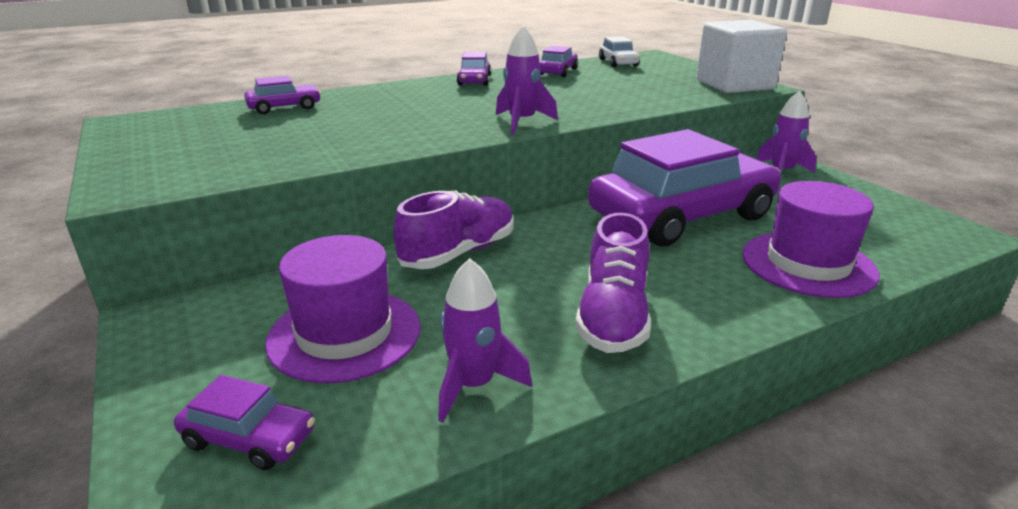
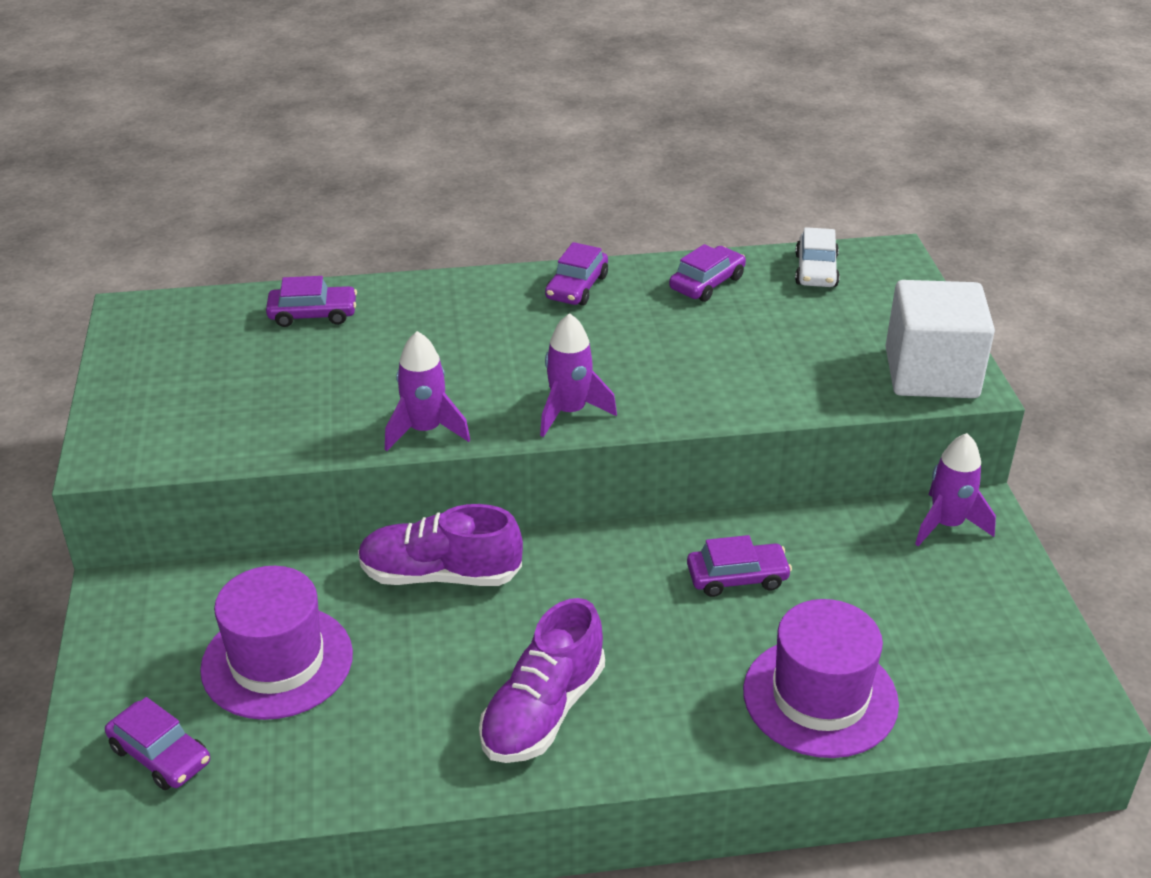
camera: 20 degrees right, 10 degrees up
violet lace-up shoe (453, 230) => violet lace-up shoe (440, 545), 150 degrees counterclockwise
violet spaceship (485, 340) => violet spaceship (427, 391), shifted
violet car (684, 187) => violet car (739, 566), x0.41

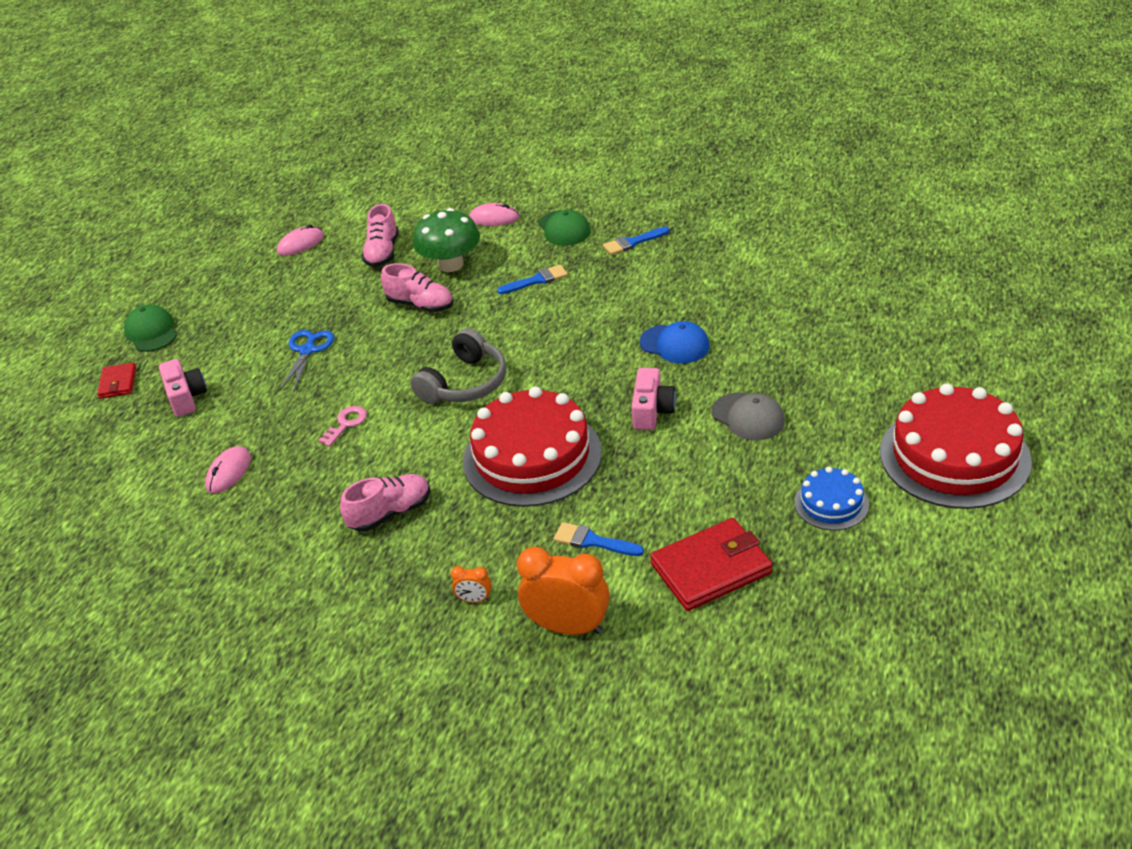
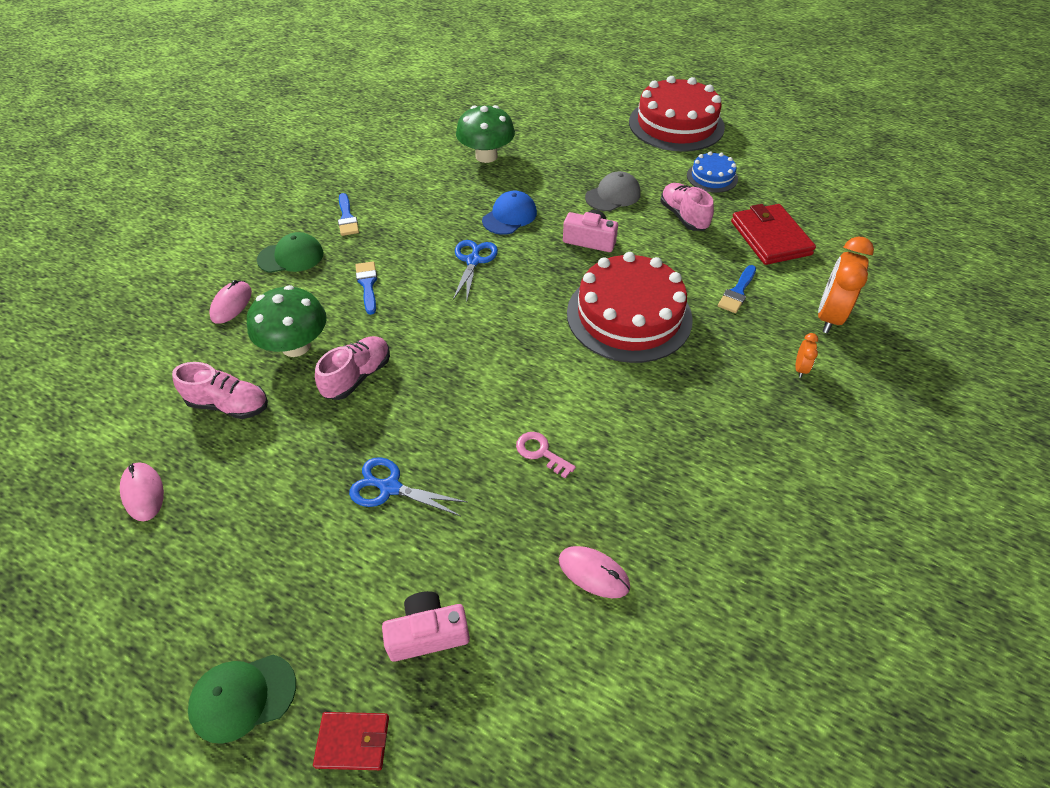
camera: 85 degrees left, 10 degrees up
nothing => cobalt scissors (475, 271)
nothing => emerald fungus (485, 134)
rosy lace-up shoe (385, 503) => rosy lace-up shoe (687, 207), shifted
grey over-ear headphones (458, 366) => nothing

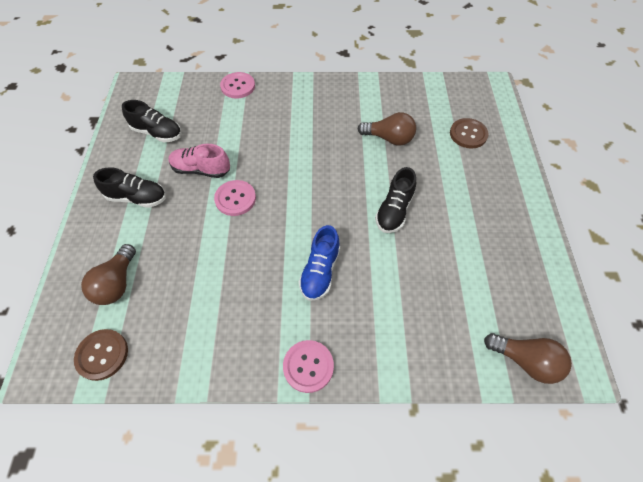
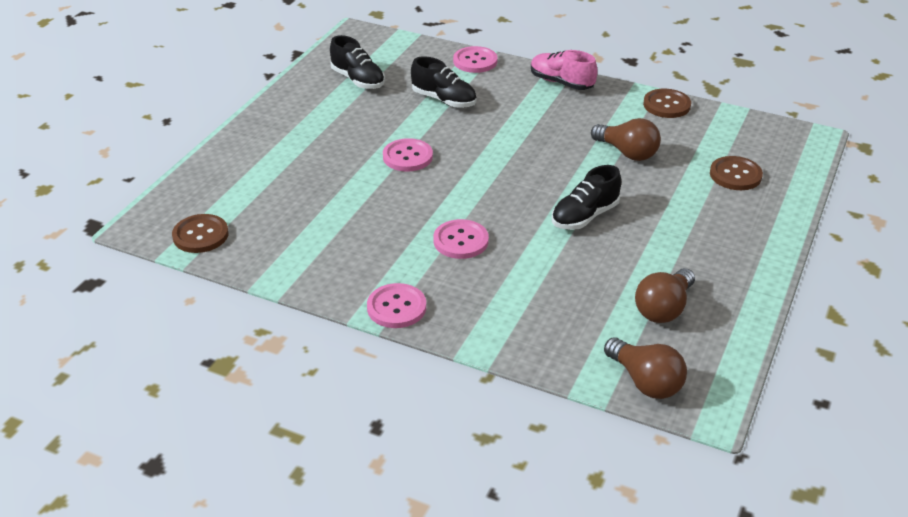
camera: 25 degrees right, 20 degrees down
black lace-up shoe (129, 187) => black lace-up shoe (444, 82), shifted
cobalt lace-up shoe (319, 263) => rosy button (461, 239)
rosy lace-up shoe (199, 161) => rosy lace-up shoe (564, 70), shifted
dark brown lightbulb (108, 274) => dark brown lightbulb (665, 295), shifted
nothing => dark brown button (667, 103)

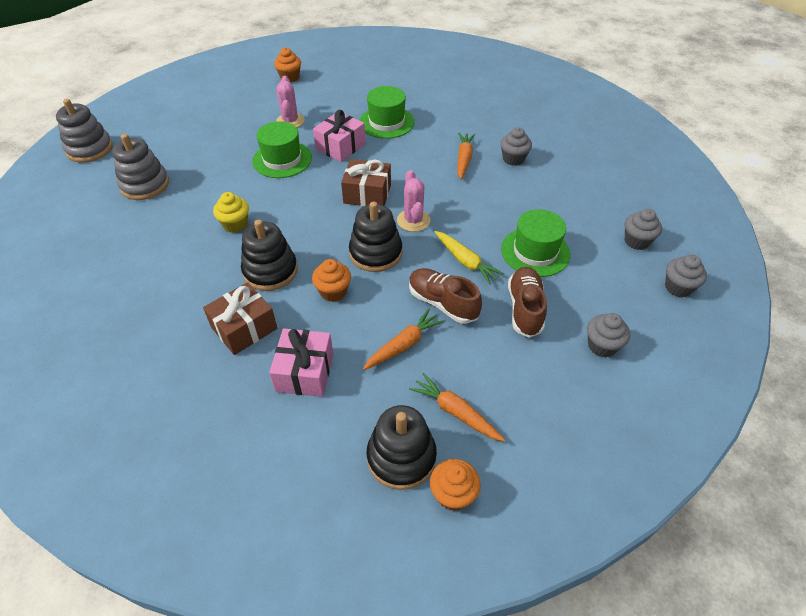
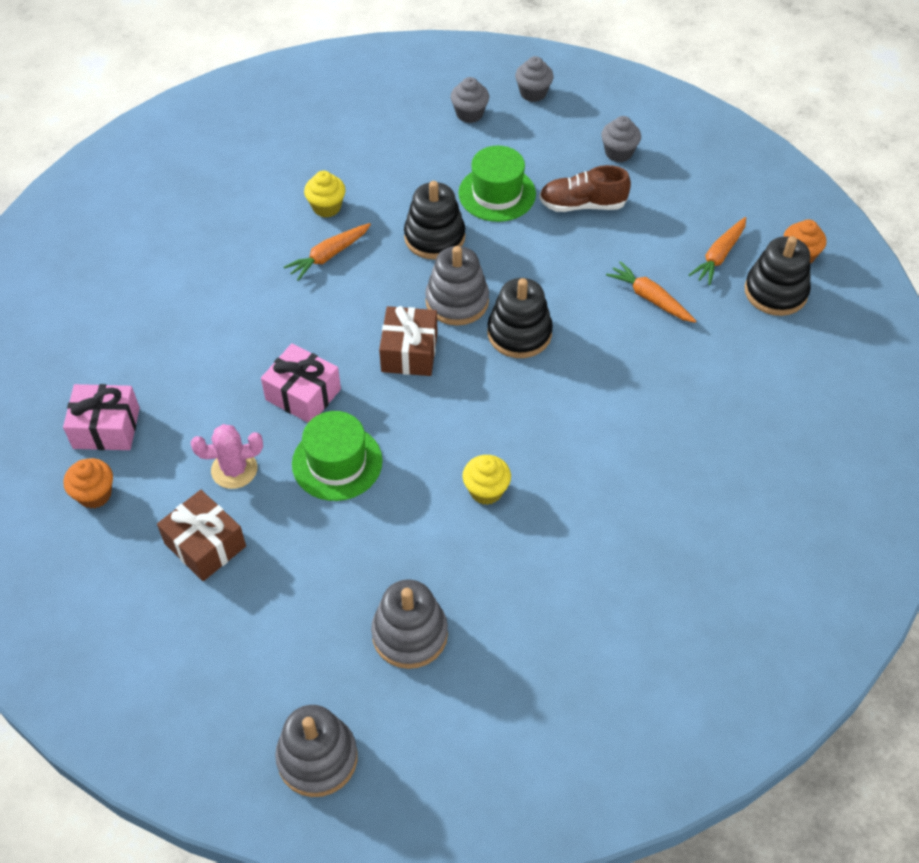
camera: 95 degrees left, 5 degrees up
rosy gift (301, 362) => rosy gift (101, 417), shifted
dark brown gift (240, 318) => dark brown gift (201, 535), shifted
bright orange root vegetable (466, 156) => bright orange root vegetable (327, 252), 45 degrees counterclockwise
grey cupcake (516, 146) => bright yellow cupcake (325, 194)
black ring stacker (269, 255) => black ring stacker (434, 220), shifted
rosy prickly plant (413, 201) => grey ring stacker (457, 286)
bright orange cupcake (331, 280) => nothing
emerald hat (387, 112) => nothing
dark brown lace-up shoe (445, 296) => nothing
bright yellow root vegetable (469, 258) => nothing

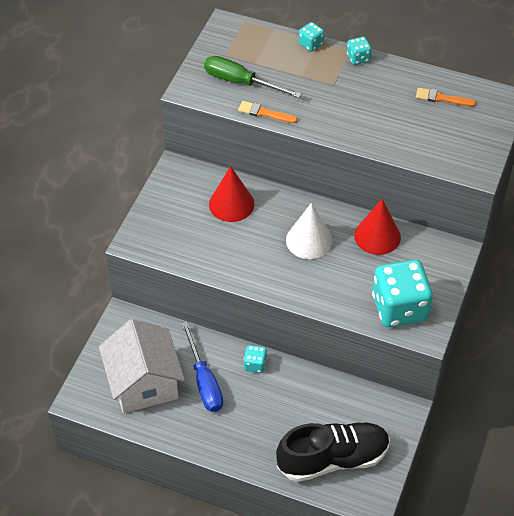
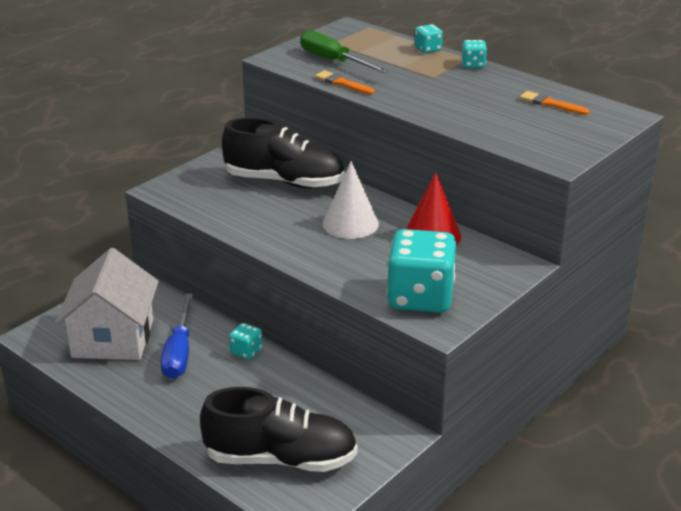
camera: 20 degrees right, 20 degrees down
red cone shape (231, 194) => black lace-up shoe (283, 153)

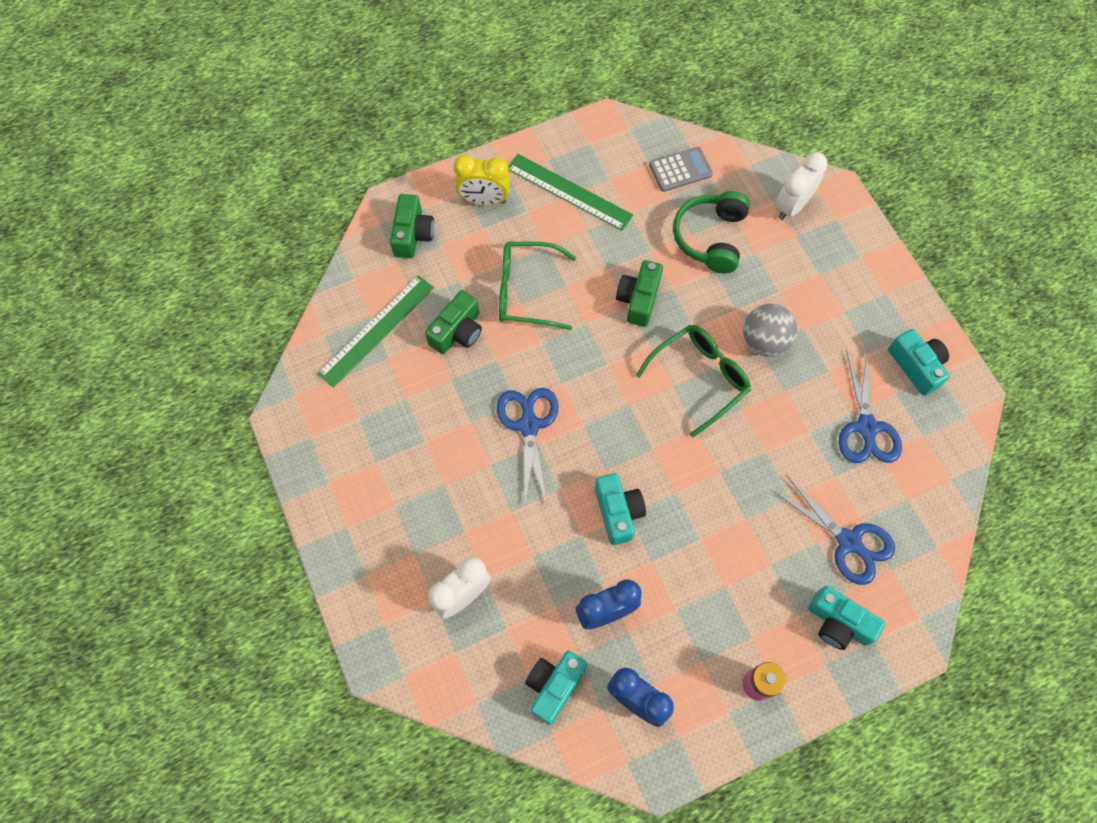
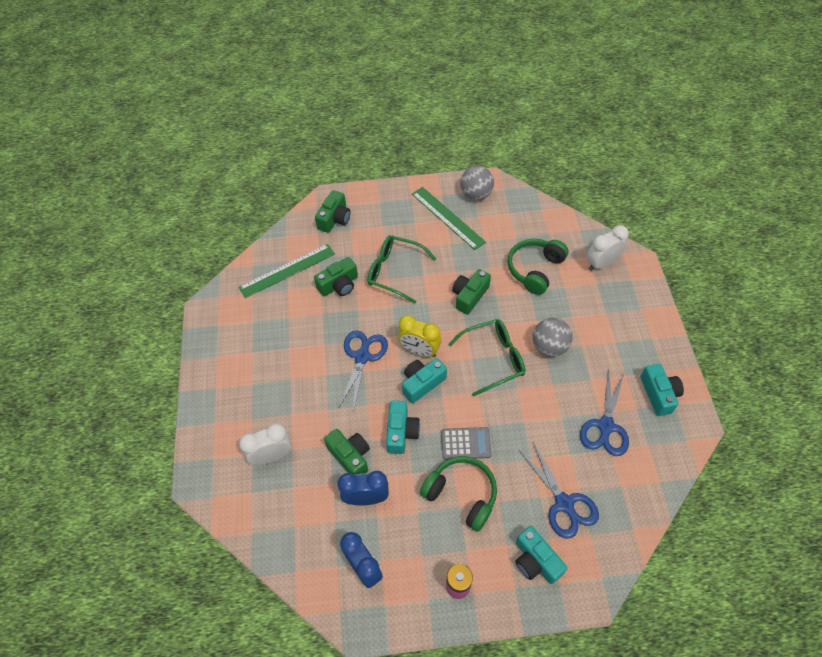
camera: 20 degrees right, 10 degrees down
nothing => emerald compact camera (347, 452)
bright yellow alarm clock (481, 180) => bright yellow alarm clock (419, 336), shifted
turquoise compact camera (556, 688) => turquoise compact camera (424, 380), shifted
nothing => emerald over-ear headphones (458, 494)
grey calculator (681, 169) => grey calculator (466, 443), shifted
nothing => grey ball (477, 183)

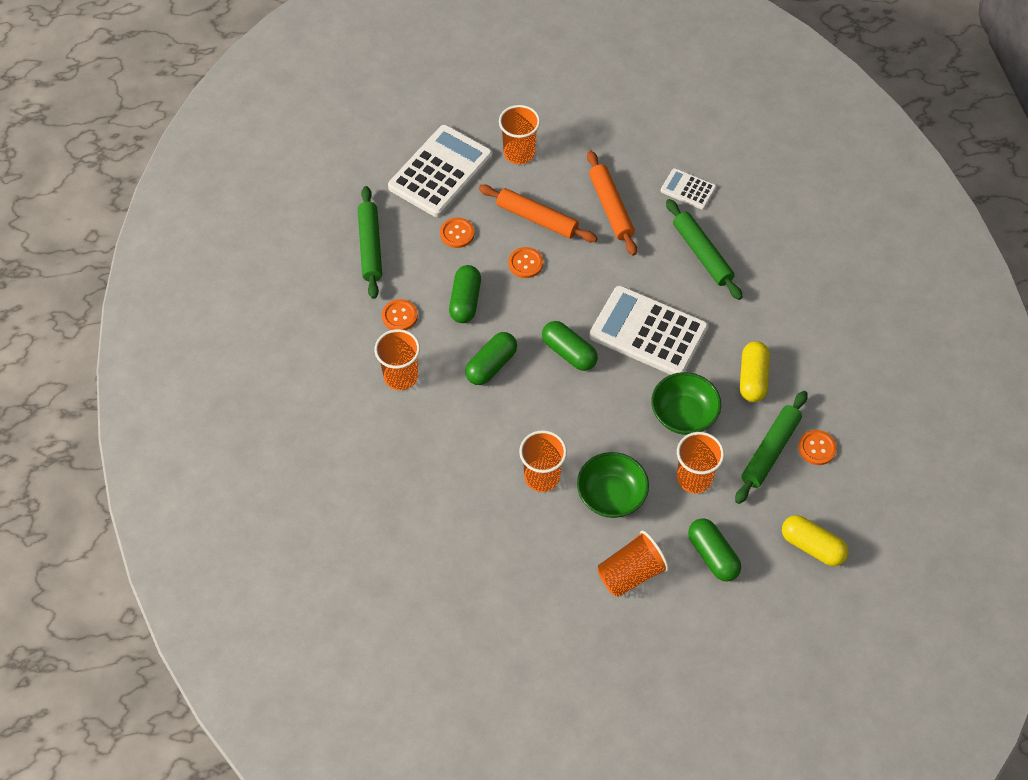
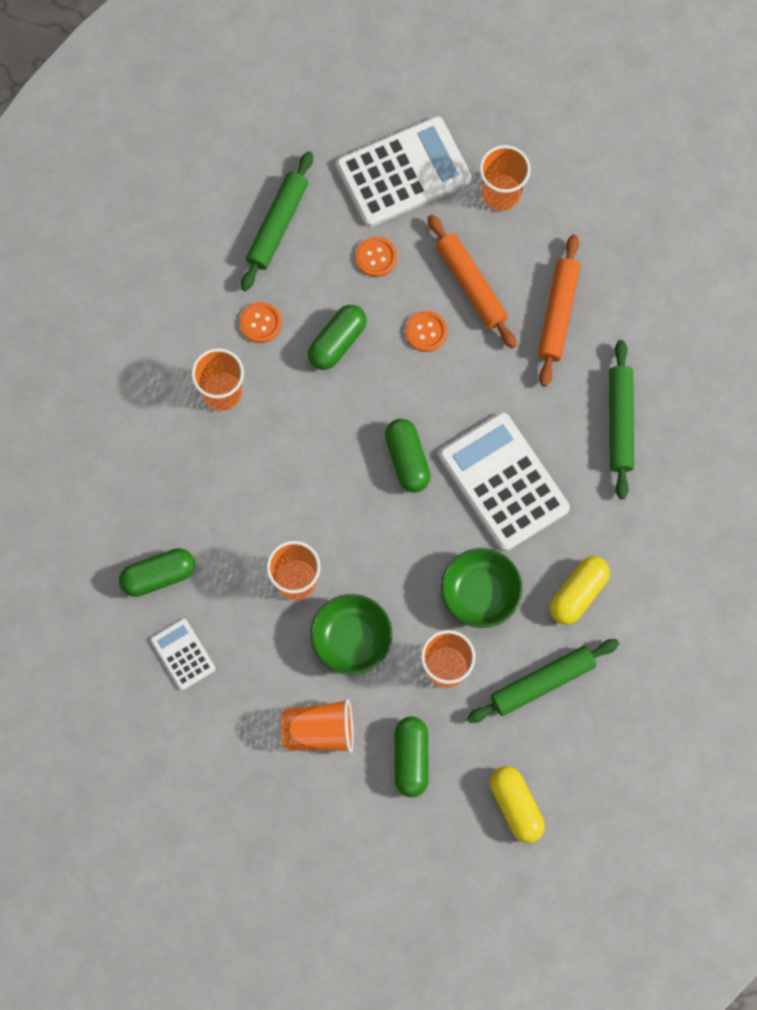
camera: 30 degrees right, 15 degrees up
emerald pill shape (491, 358) => emerald pill shape (157, 572), shifted
pure white calculator (688, 189) => pure white calculator (183, 654), shifted
bright orange button (817, 447) => nothing

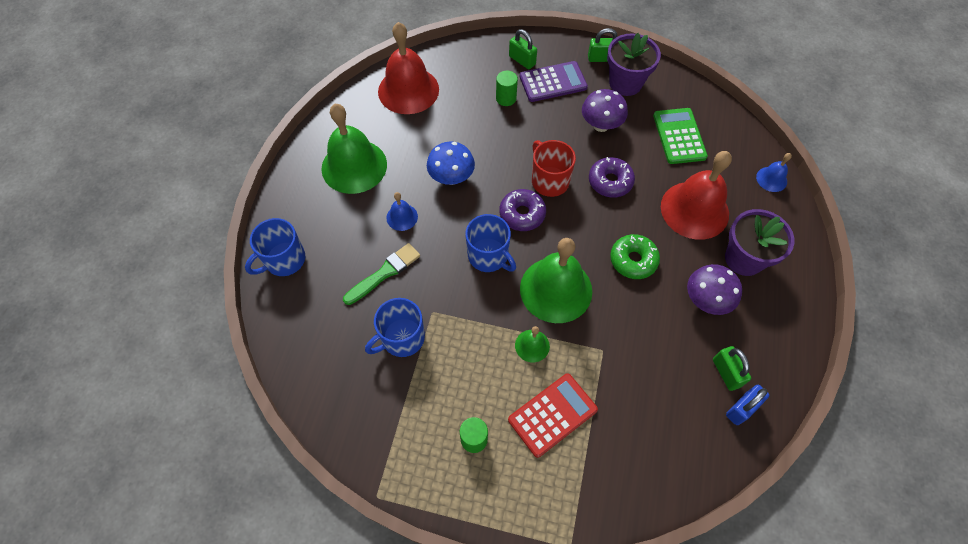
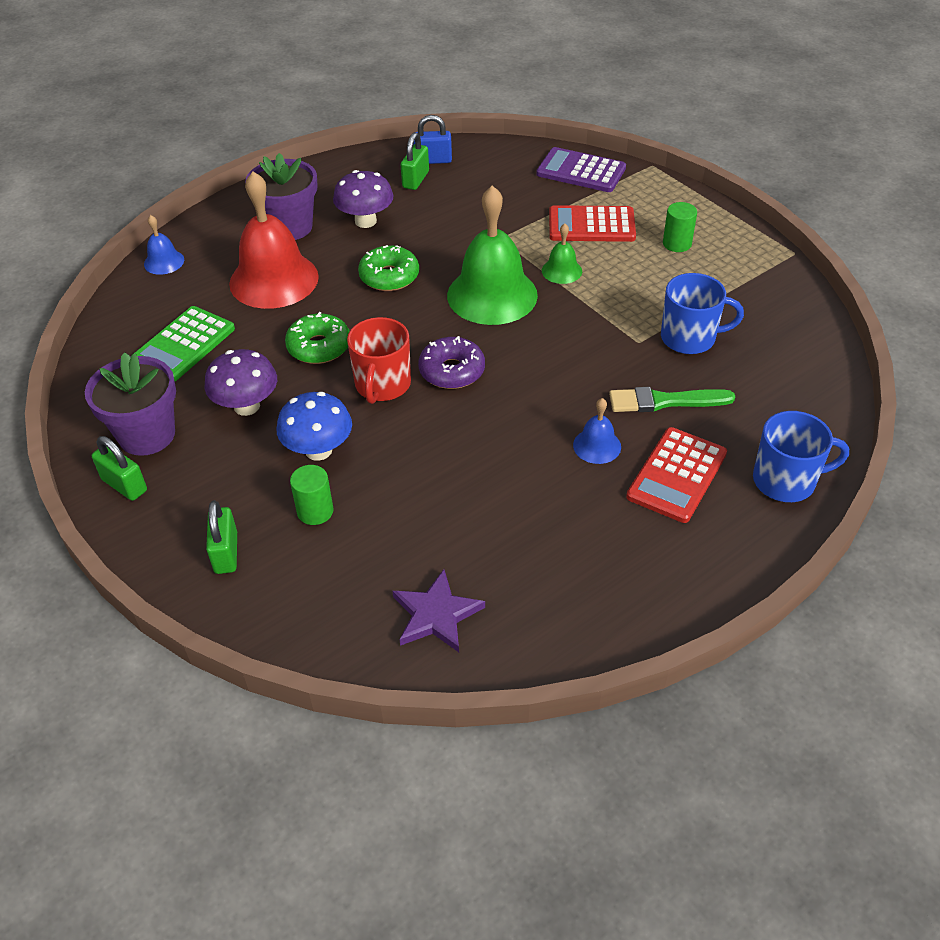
camera: 140 degrees left, 15 degrees down
cobalt fungus (451, 163) => cobalt fungus (314, 426), shifted
violet doughnut (612, 177) => emerald doughnut (317, 338)
red school bell (408, 68) => violet star (438, 610)
violet calculator (554, 81) => violet calculator (581, 169), shifted
nothing => red calculator (676, 475)
emerald school bell (354, 149) => nothing
cobalt mug (490, 243) => nothing

